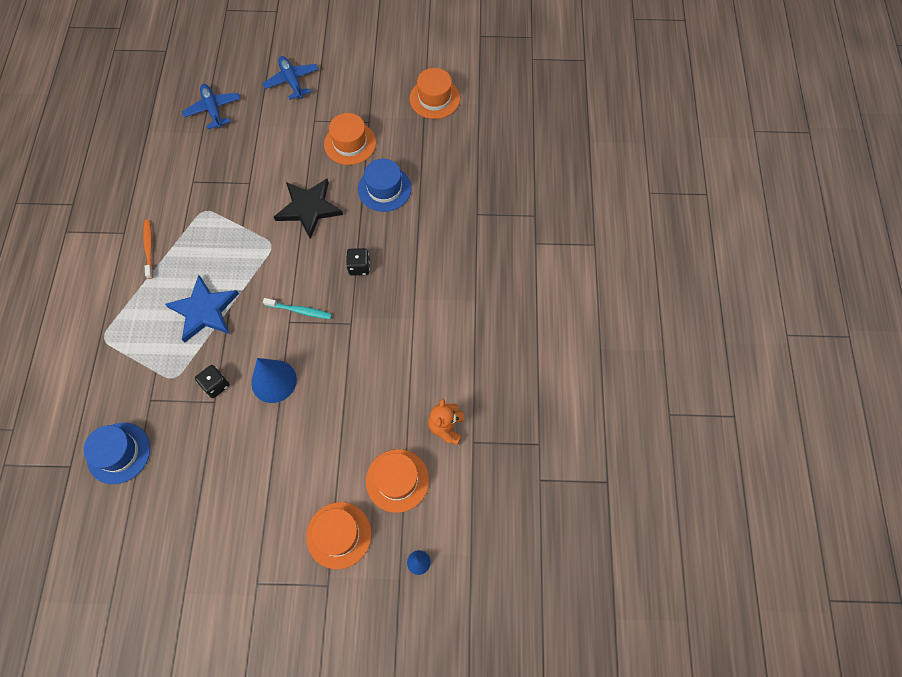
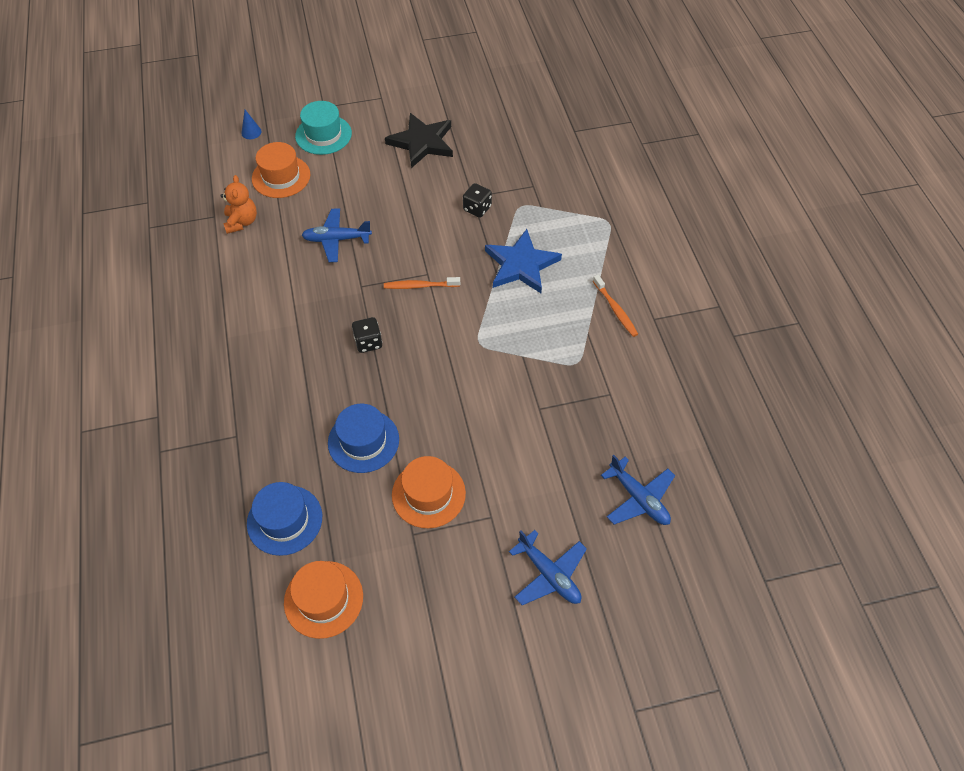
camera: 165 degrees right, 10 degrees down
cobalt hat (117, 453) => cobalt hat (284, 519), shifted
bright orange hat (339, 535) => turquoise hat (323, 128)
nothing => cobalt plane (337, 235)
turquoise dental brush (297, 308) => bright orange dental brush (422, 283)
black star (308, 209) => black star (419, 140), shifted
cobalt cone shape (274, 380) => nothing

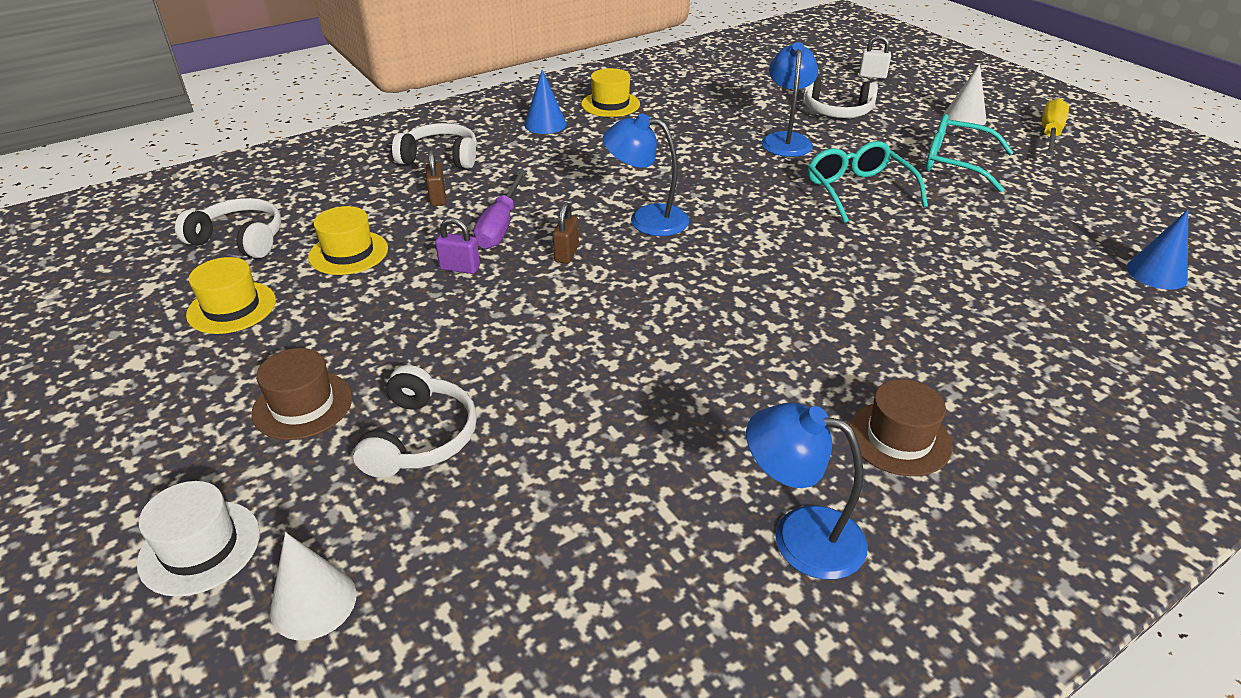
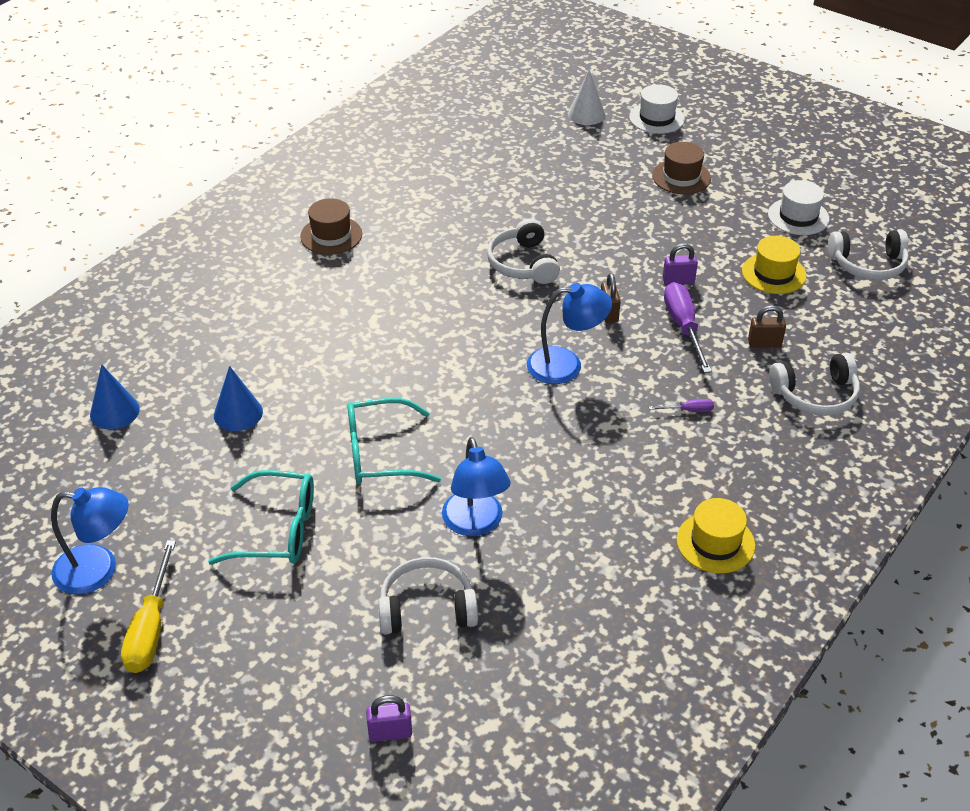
camera: 160 degrees right, 5 degrees up
cobalt desk lamp (807, 491) => cobalt desk lamp (90, 541), shifted
cobalt cone shape (545, 102) => cobalt cone shape (238, 398), shifted
turquoise eyeglasses (868, 182) => turquoise eyeglasses (394, 441), 120 degrees clockwise
pure white lock (875, 57) => violet lock (389, 718)
pure white over-ear headphones (415, 421) => pure white over-ear headphones (523, 251), shifted
nothing => violet hand screwdriver (681, 405)
dark brown lock (436, 177) => dark brown lock (767, 326), 60 degrees counterclockwise
bright yellow hat (231, 295) => pure white hat (799, 207)
pure white cone shape (965, 94) => nothing

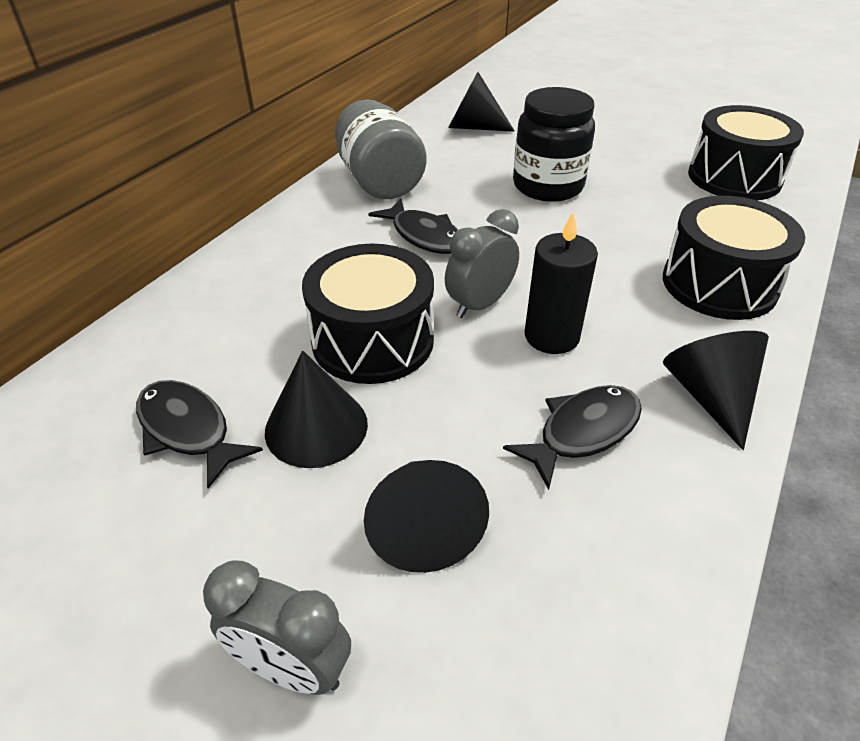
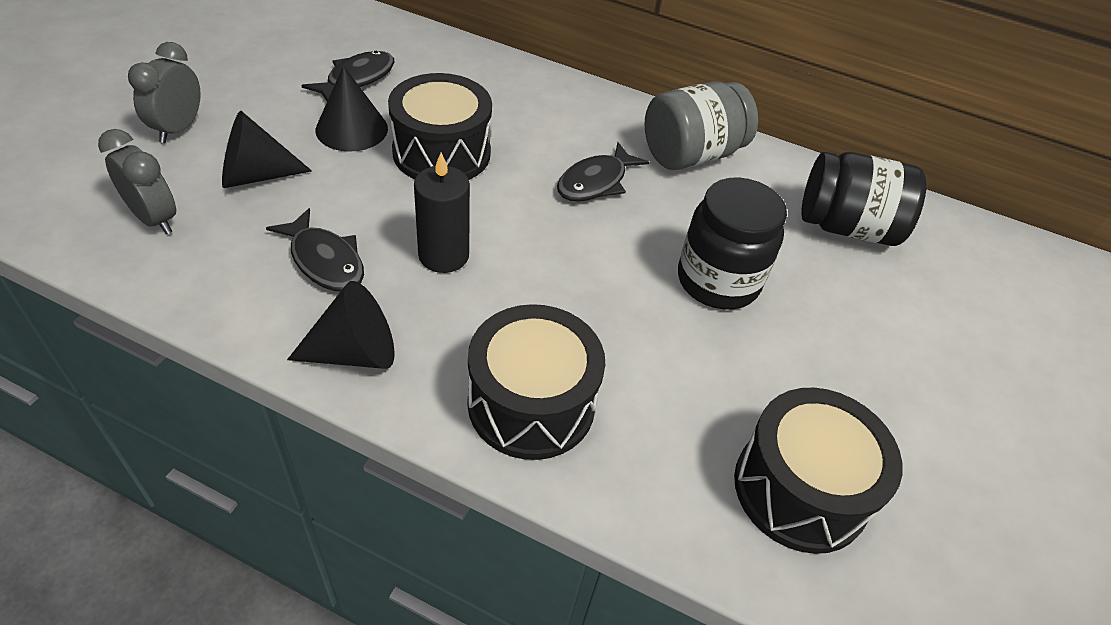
camera: 80 degrees right, 5 degrees up
grey alarm clock (482, 263) => grey alarm clock (137, 181), shifted
black cone shape (481, 102) => black jar (864, 199)

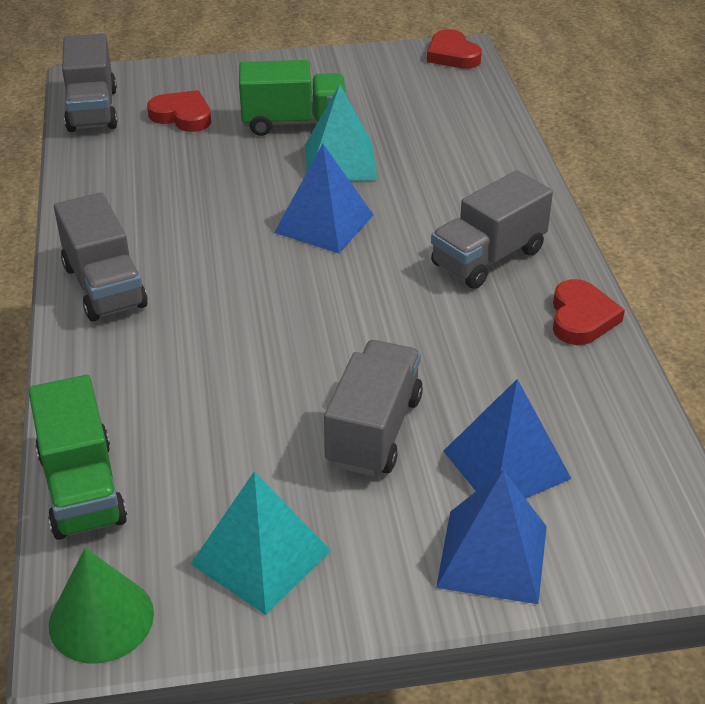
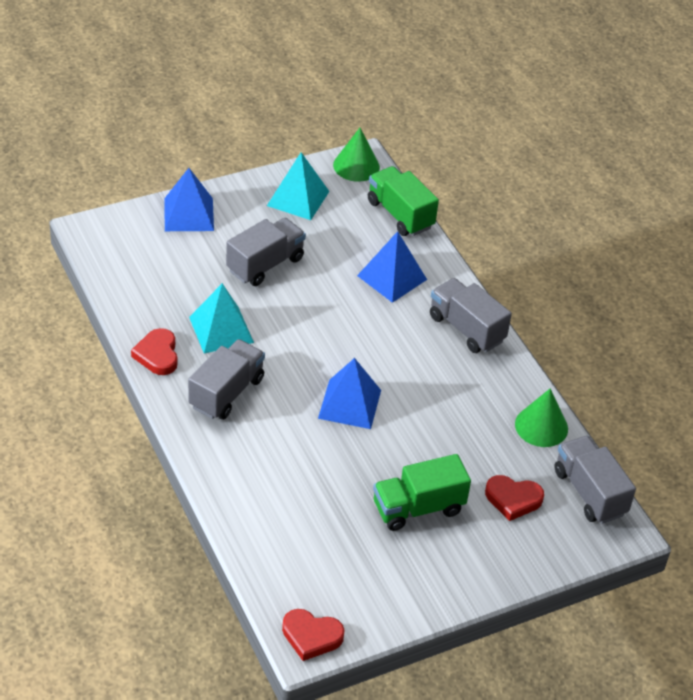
camera: 160 degrees right, 5 degrees up
turquoise pyramid (341, 132) => turquoise pyramid (221, 318), shifted
grey toy truck (373, 408) => grey toy truck (266, 252), 135 degrees counterclockwise
red heart shape (454, 49) => red heart shape (313, 635), 150 degrees clockwise
cobalt pyramid (507, 439) => cobalt pyramid (392, 267), shifted
nothing => emerald cone shape (541, 417)

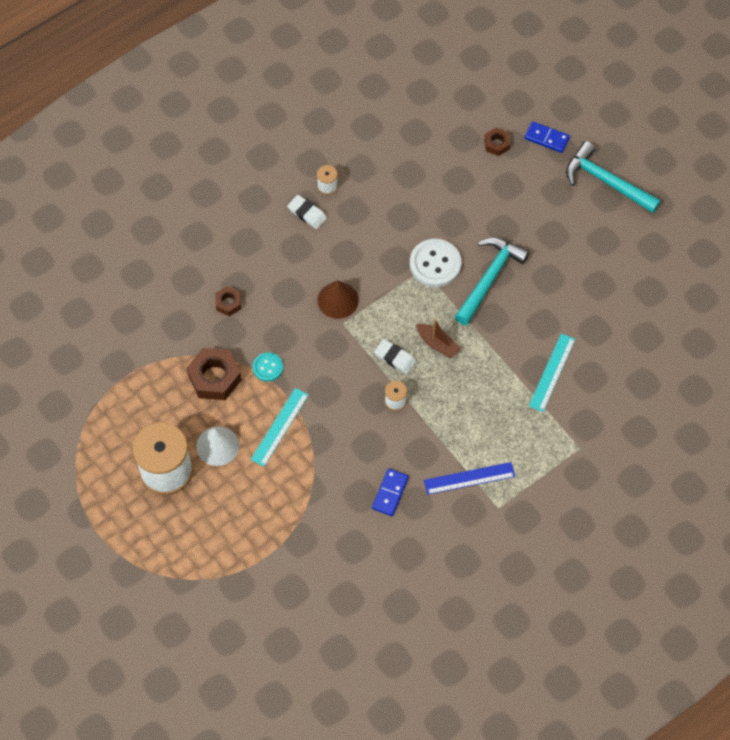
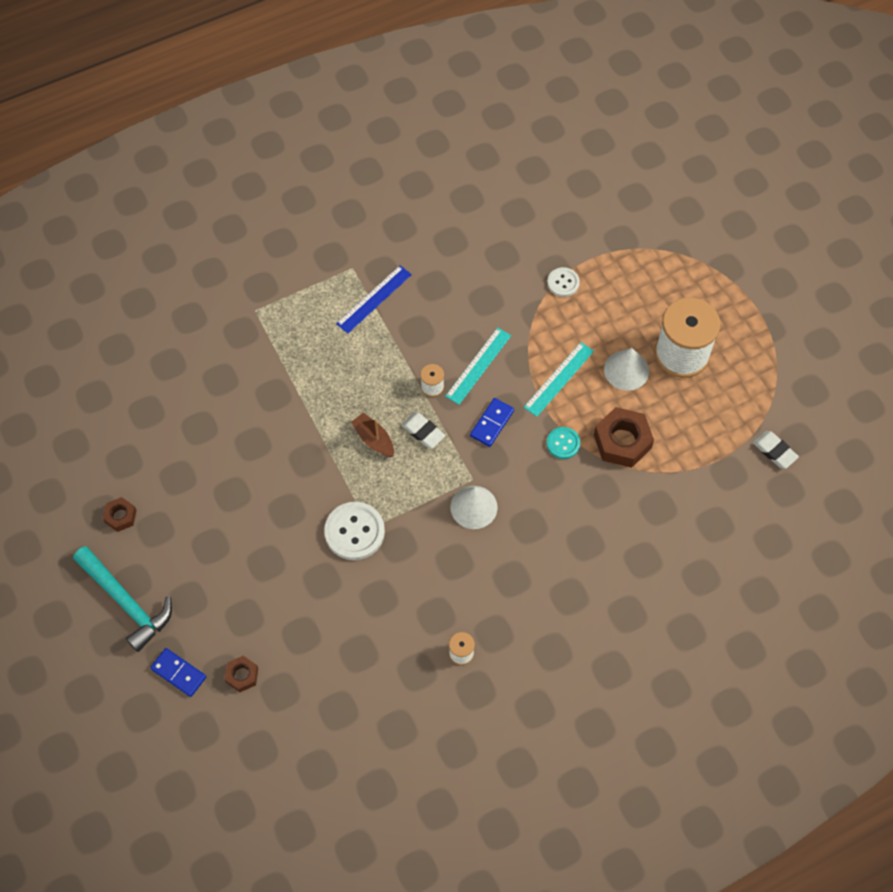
camera: 170 degrees left, 0 degrees up
dark brown hexagon nut (228, 301) => dark brown hexagon nut (120, 514), shifted
cobalt measuring stick (469, 478) => cobalt measuring stick (374, 299), 45 degrees counterclockwise
turquoise measuring stick (552, 372) => turquoise measuring stick (478, 366), shifted
dark brown cone shape (338, 299) => pure white cone shape (474, 507)
cobalt domino (390, 492) => cobalt domino (492, 422), shifted
nothing => pure white button (563, 282)
pure white gum eraser (307, 212) => pure white gum eraser (776, 450), shifted
turquoise hammer (492, 281) => nothing

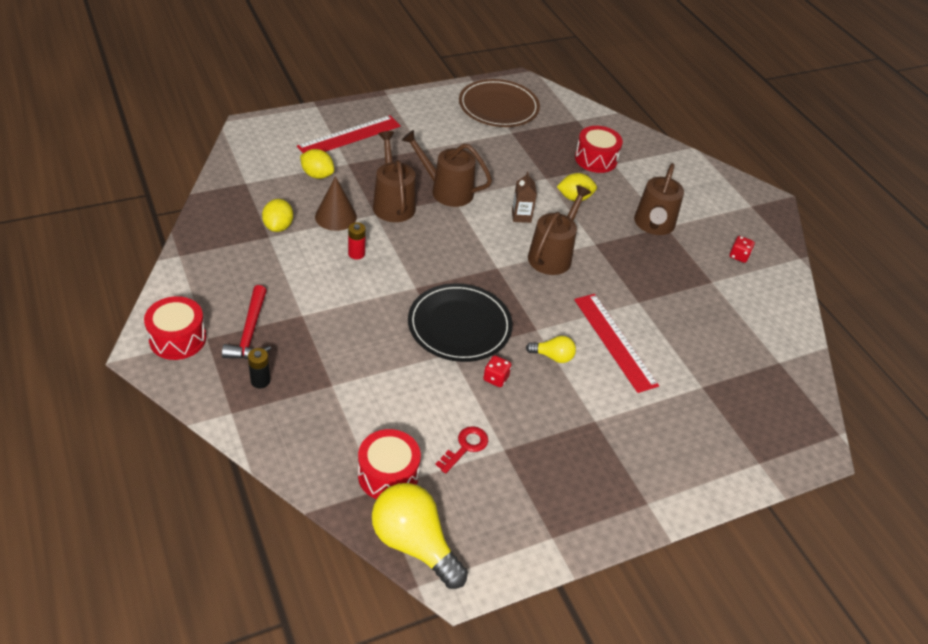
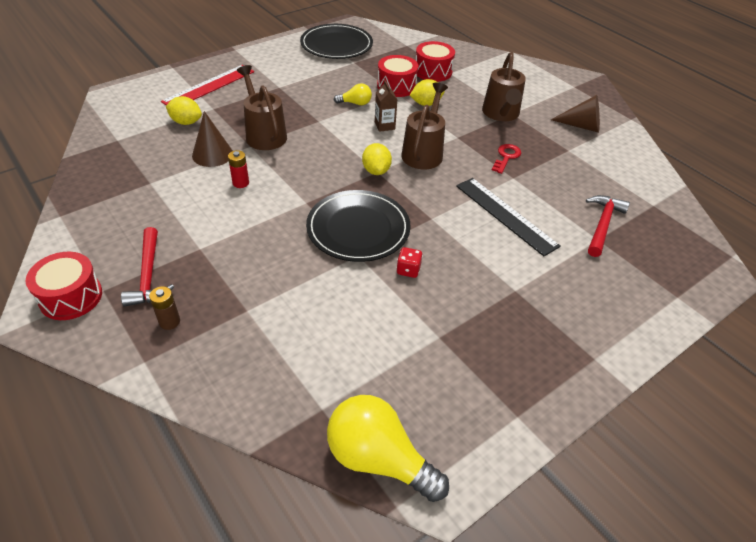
camera: 10 degrees left, 0 degrees up
black power cell (259, 368) => dark brown power cell (164, 308)
dark brown plate (499, 103) => black plate (336, 41)
bright yellow lightbulb (551, 349) => bright yellow lightbulb (353, 94), shifted
bright yellow citrus fruit (277, 215) => bright yellow citrus fruit (377, 159), shifted
red toy drum (389, 464) => red toy drum (397, 76), shifted
red measuring stick (616, 343) => black measuring stick (508, 217)
red latchkey (461, 449) => red latchkey (506, 159), shifted
red game die (742, 249) => dark brown cone shape (575, 114)
nothing => red hammer (608, 226)
dark brown sprinkling can (446, 168) => nothing

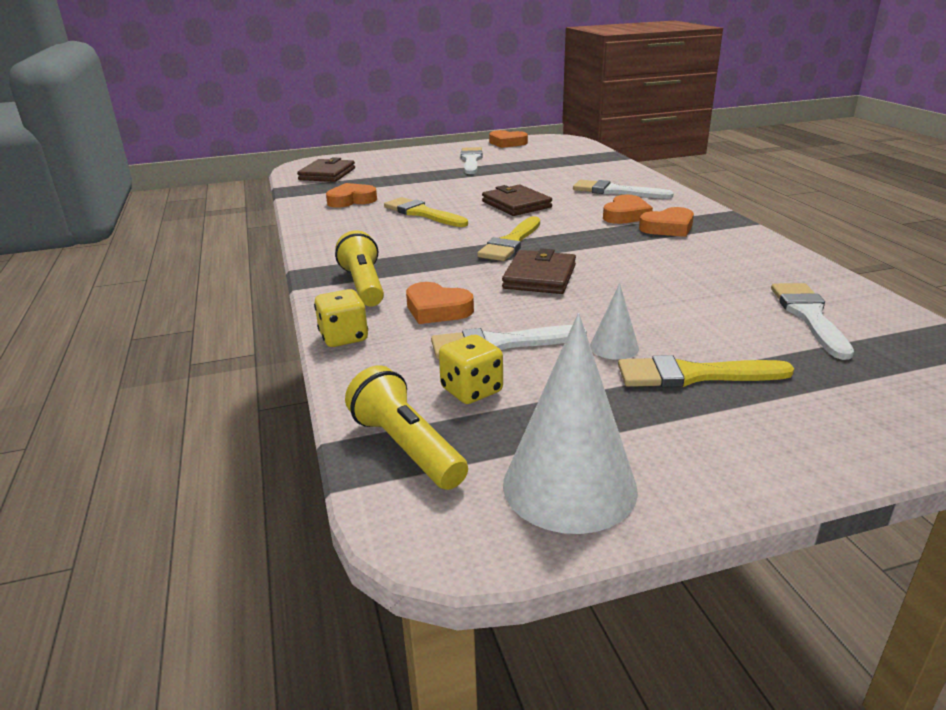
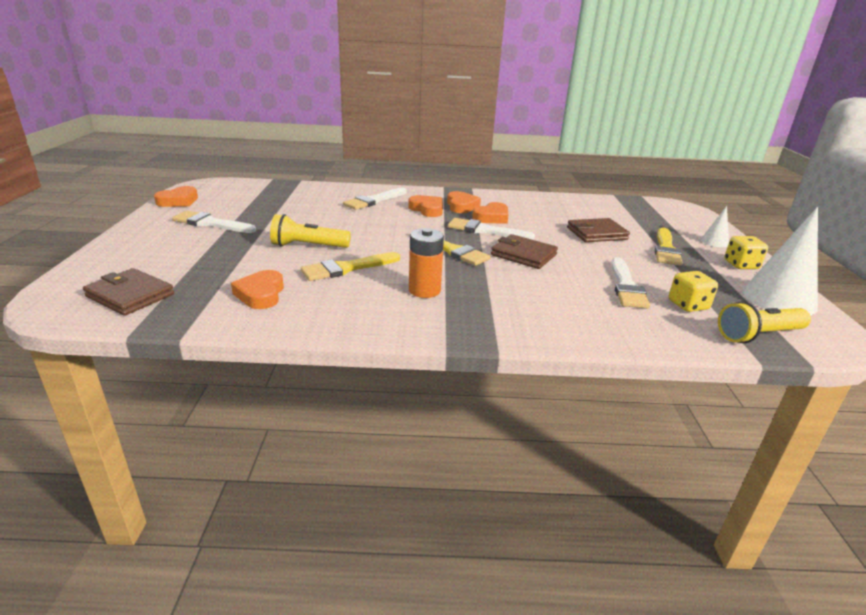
camera: 75 degrees left, 0 degrees up
bright yellow torch (359, 268) => bright yellow torch (310, 231), shifted
nothing => bright orange power cell (426, 263)
pure white brush (812, 321) => pure white brush (491, 229), shifted
bright orange heart shape (440, 303) => bright orange heart shape (490, 213), shifted
dark brown card wallet (517, 200) => dark brown card wallet (598, 230), shifted
pure white cone shape (614, 321) => pure white cone shape (715, 226), shifted
bright yellow game die (341, 318) => bright yellow game die (746, 252), shifted

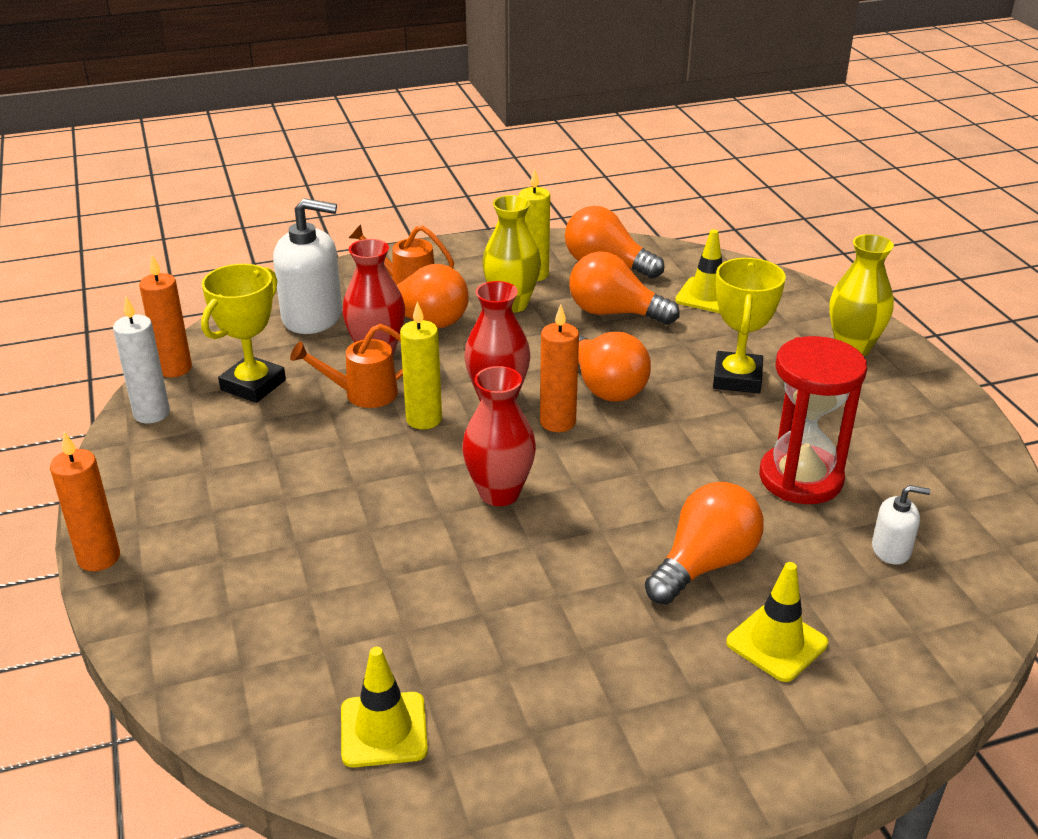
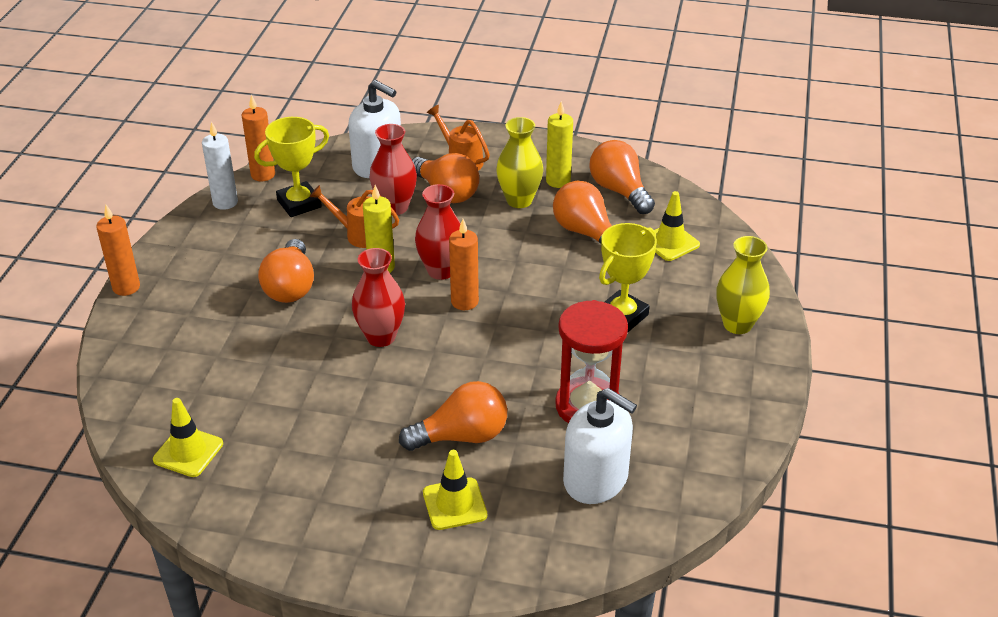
camera: 30 degrees right, 5 degrees up
bright orange lightbulb (614, 367) => bright orange lightbulb (286, 271), shifted
pure white soap pump (901, 525) => pure white soap pump (600, 446), x2.03

